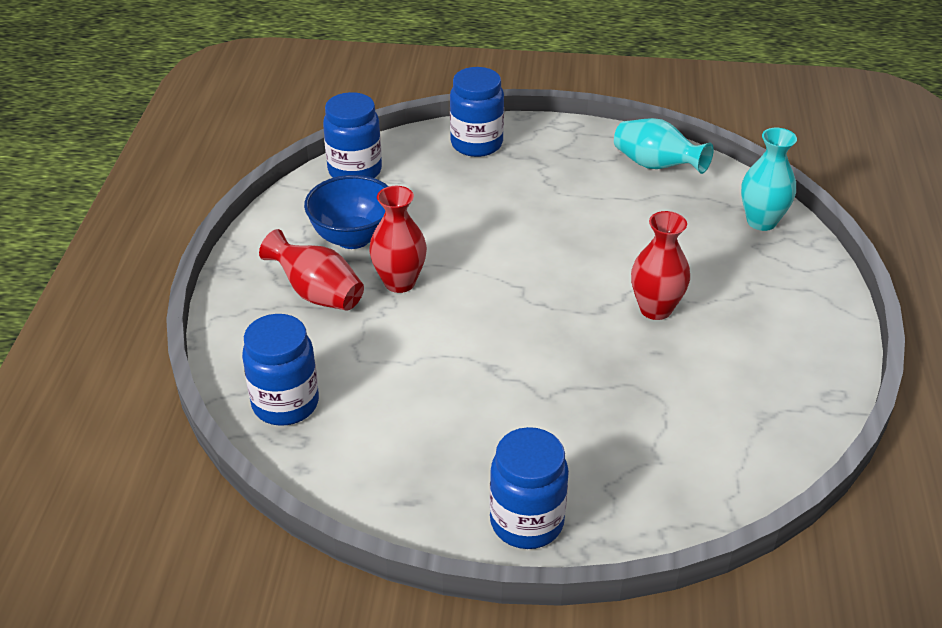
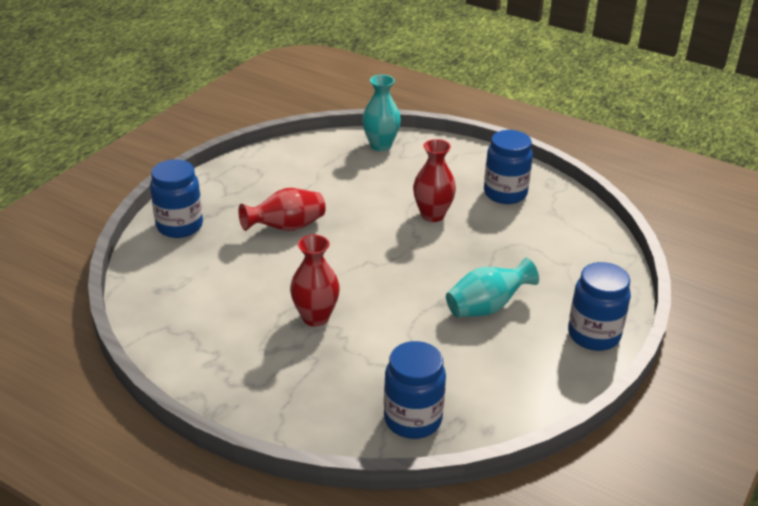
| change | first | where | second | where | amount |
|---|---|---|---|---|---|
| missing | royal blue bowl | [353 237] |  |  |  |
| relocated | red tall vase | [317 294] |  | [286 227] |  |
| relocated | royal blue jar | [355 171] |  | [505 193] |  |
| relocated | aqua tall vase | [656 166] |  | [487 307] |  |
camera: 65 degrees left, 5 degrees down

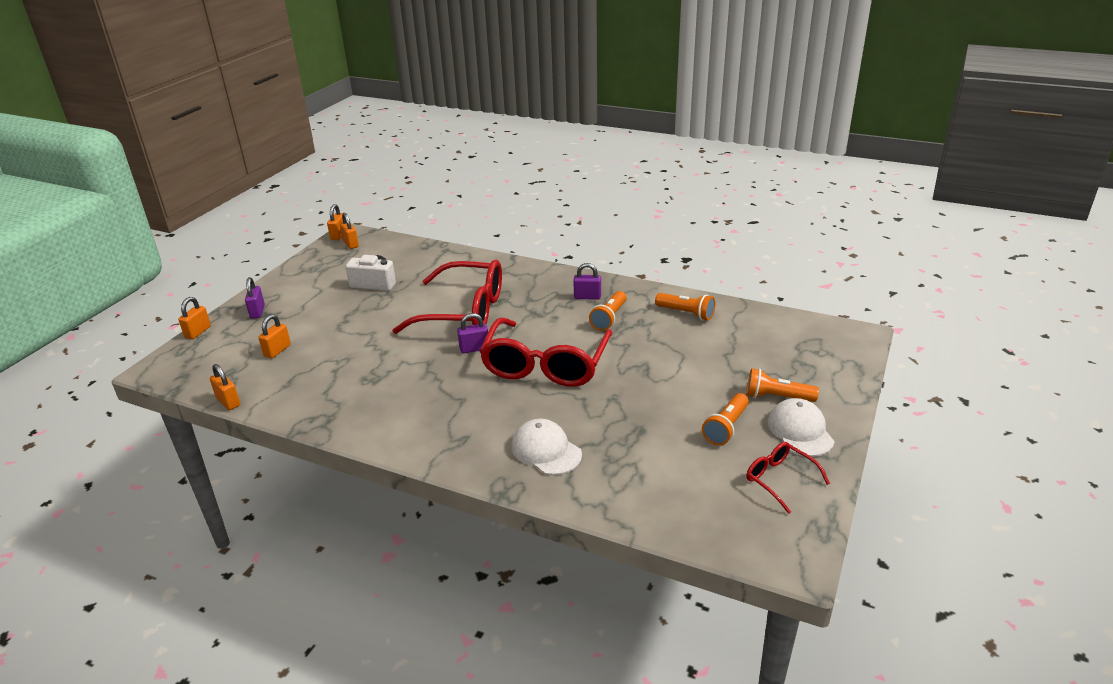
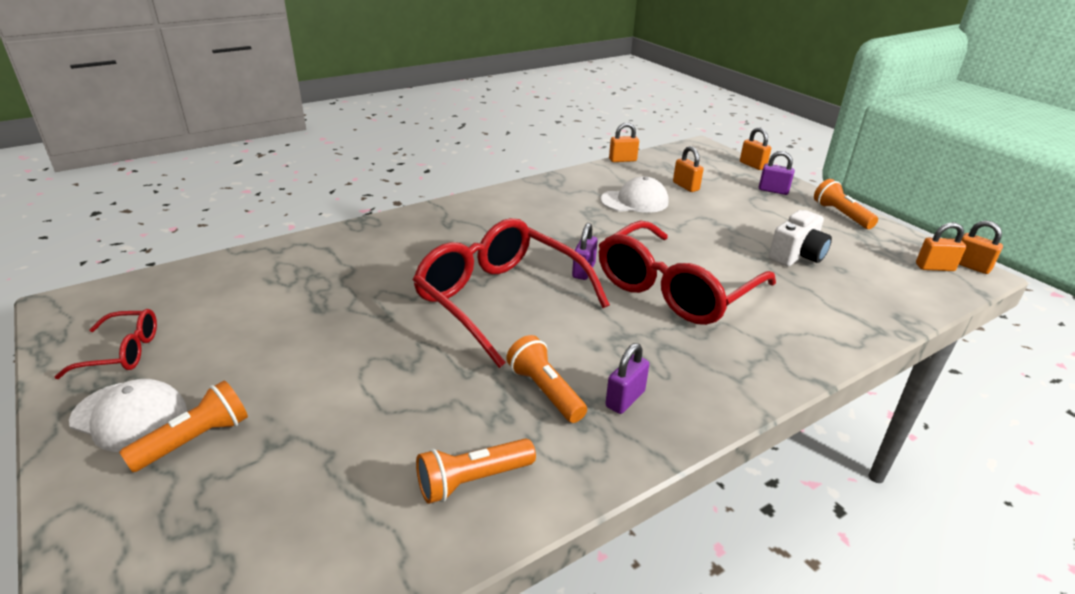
| change | first | where | second | where | amount |
|---|---|---|---|---|---|
| relocated | white peaked cap | [546 450] |  | [634 201] |  |
| relocated | bright orange torch | [726 427] |  | [841 215] |  |
camera: 120 degrees right, 0 degrees up

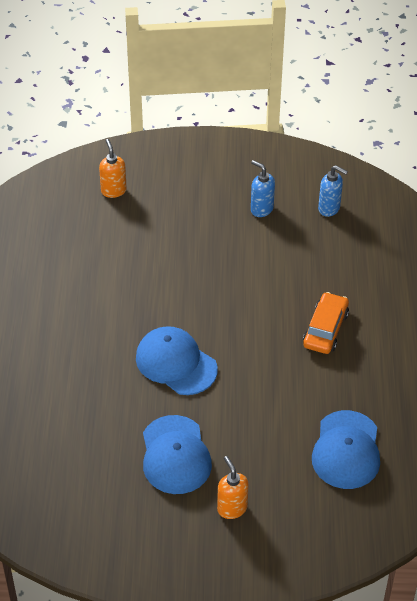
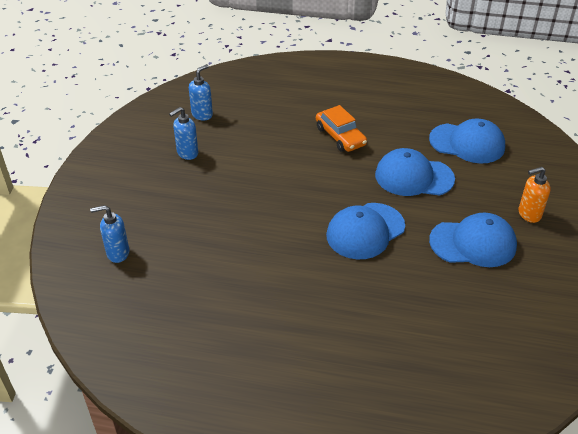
| change | first | where | second | where | amount |
|---|---|---|---|---|---|
| appeared |  |  | royal blue peaked cap | [413 177] |  |
| colour | bright orange soap dispenser | [113 190] | royal blue soap dispenser | [117 253] |  |
| spun | bright orange automobile | [325 329] |  | [340 136] | 150 degrees counterclockwise |
camera: 80 degrees left, 5 degrees down

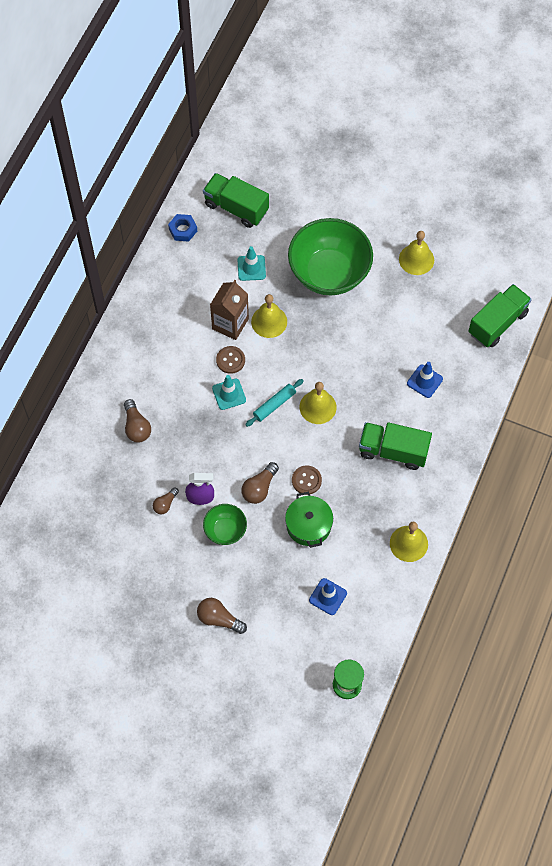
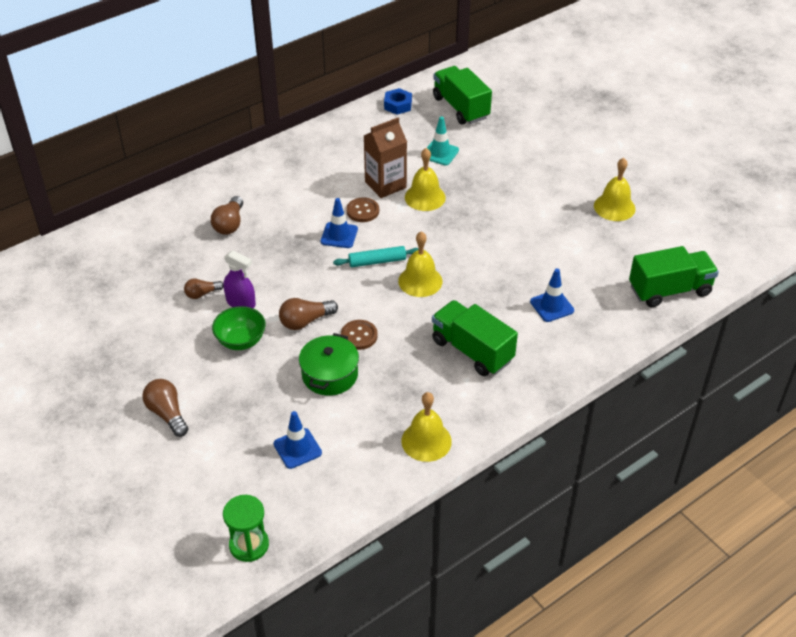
| change | first | where | second | where | amount |
|---|---|---|---|---|---|
| missing | leaf-green bowl | [329 273] |  |  |  |
| colour | aqua traffic cone | [229 394] | royal blue traffic cone | [339 235] |  |
camera: 30 degrees right, 20 degrees down

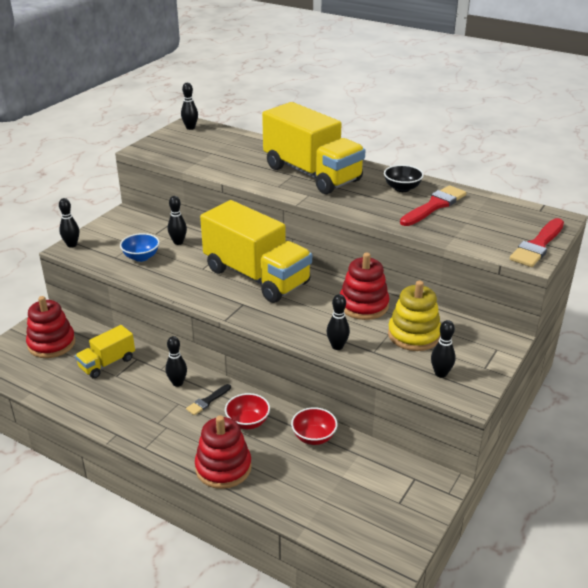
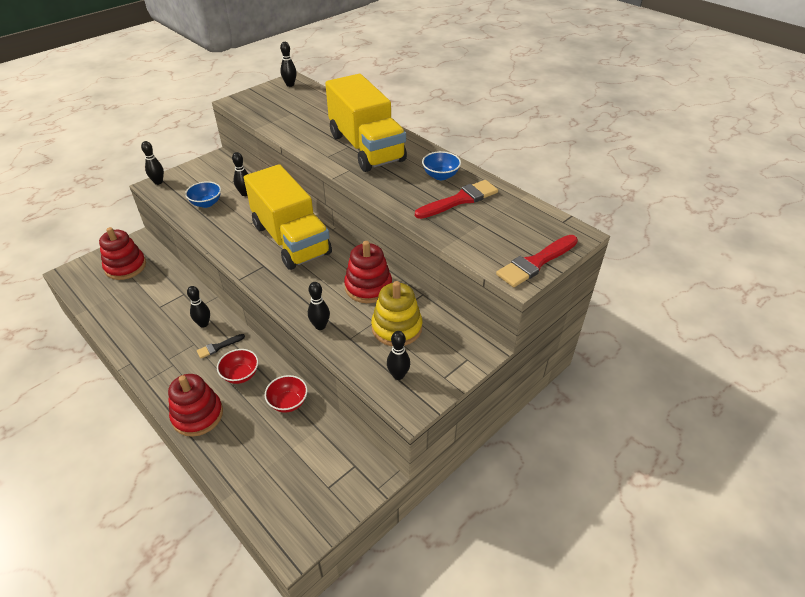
| change | first | where | second | where | amount |
|---|---|---|---|---|---|
| missing | yellow truck | [107 363] |  |  |  |
| colour | jet-black bowl | [402 188] | royal blue bowl | [440 176] |  |
camera: 15 degrees right, 10 degrees up

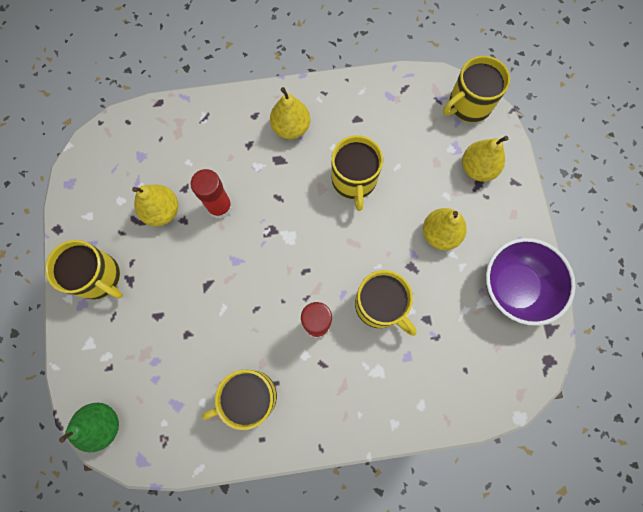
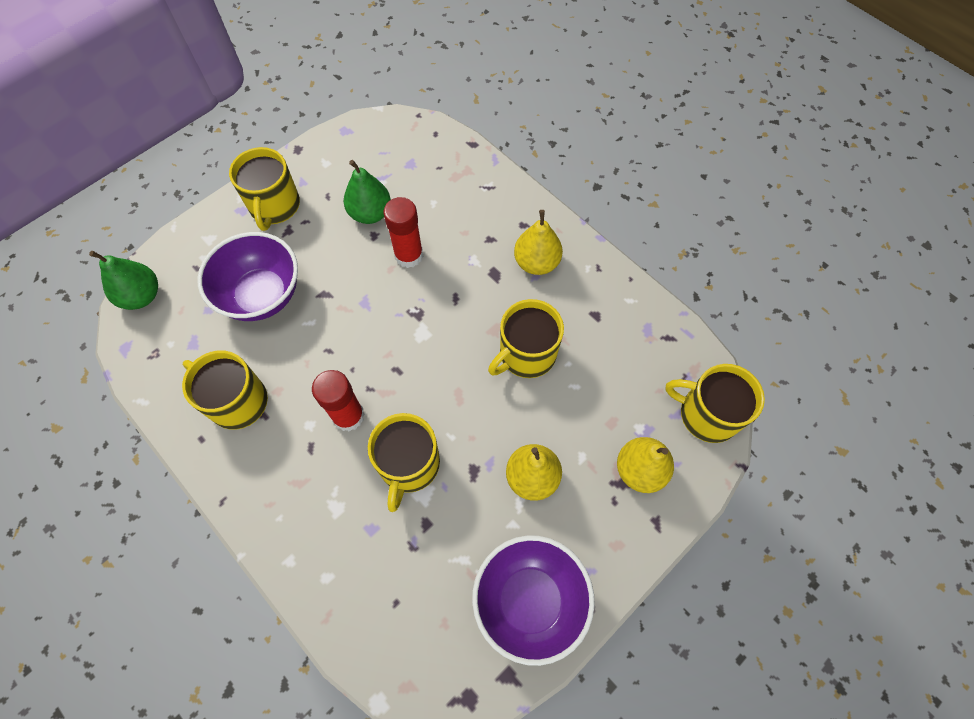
| change | first | where | second | where | amount |
|---|---|---|---|---|---|
| appeared |  |  | violet bowl | [262 295] |  |
| colour | yellow pear | [162 211] | leaf-green pear | [370 213] |  |
camera: 55 degrees right, 10 degrees down

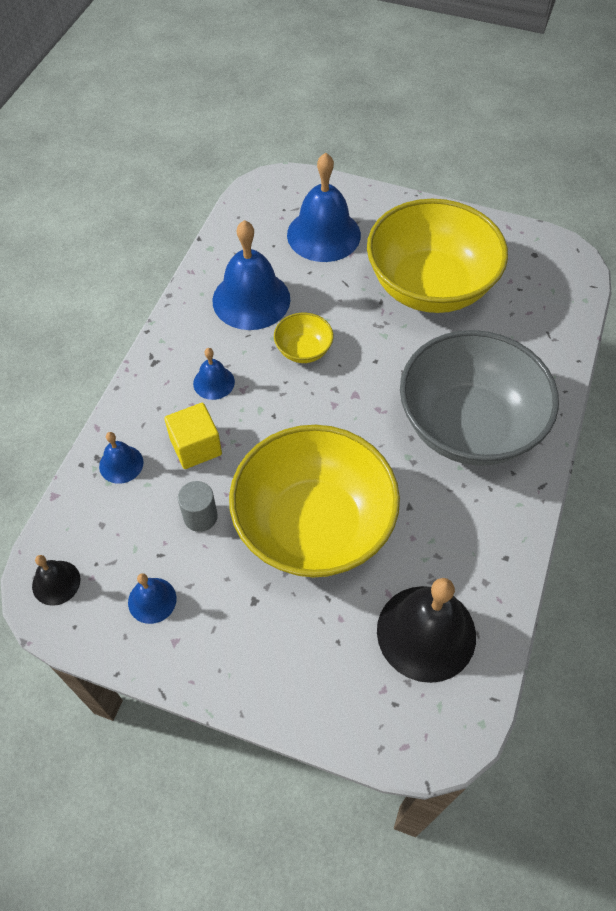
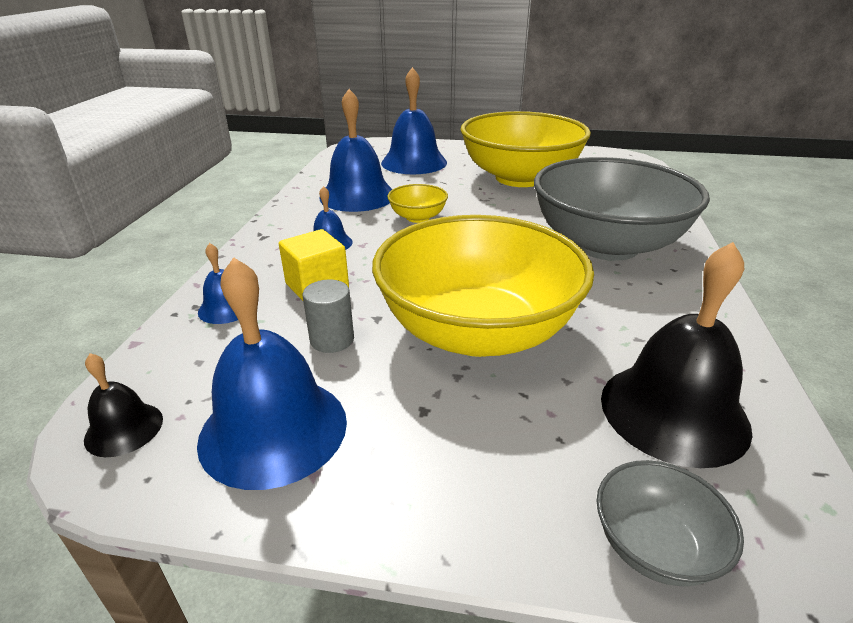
| change | first | where | second | where | amount |
|---|---|---|---|---|---|
| appeared |  |  | grey bowl | [655 546] |  |
| size | royal blue hand bell | [152 600] |  | [273 429] | x2.01 |
camera: 10 degrees left, 25 degrees down

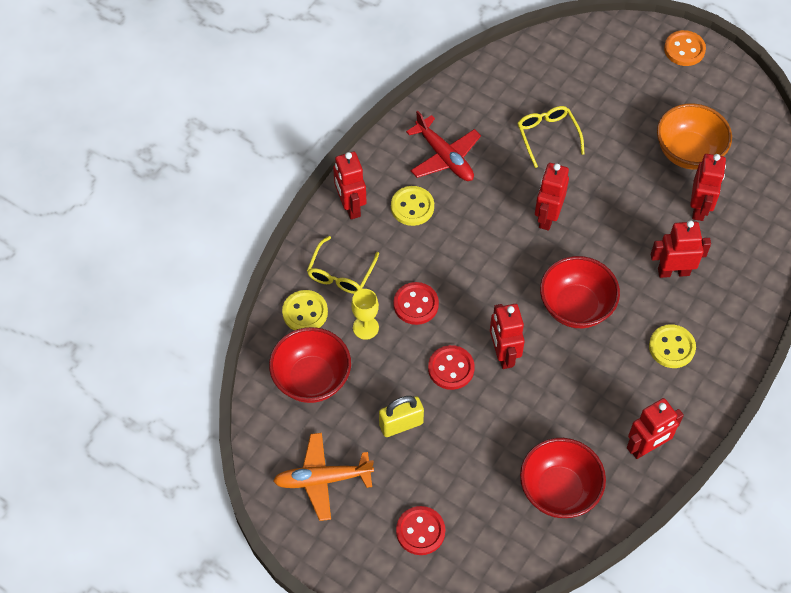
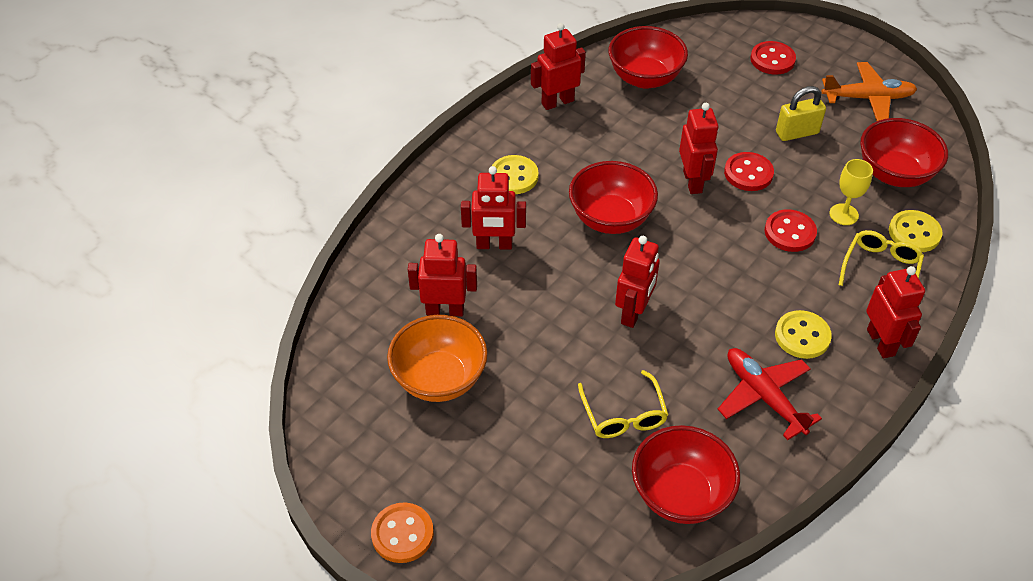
| change | first | where | second | where | amount |
|---|---|---|---|---|---|
| appeared |  |  | red bowl | [680 494] |  |
| spun | red robot figure | [699 208] |  | [445 310] | 75 degrees clockwise |
camera: 175 degrees left, 10 degrees down

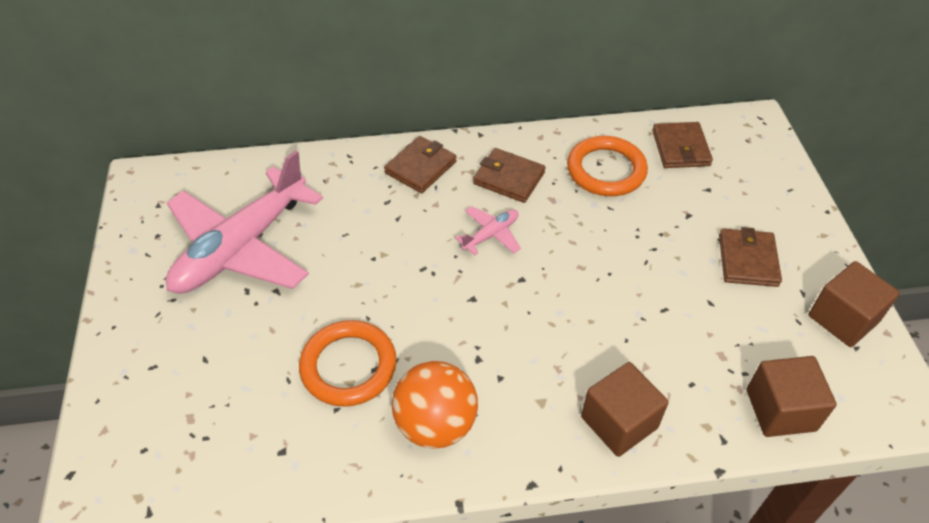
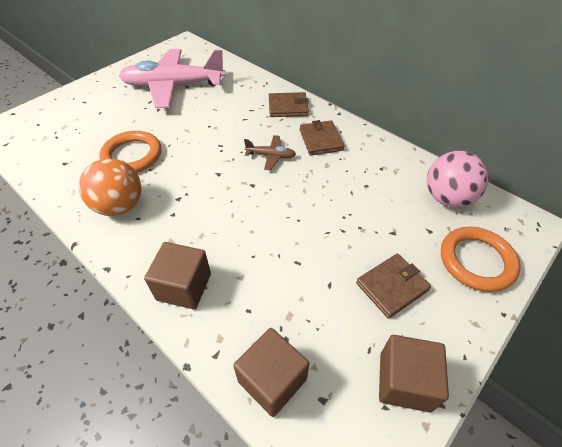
| change | first | where | second | where | amount |
|---|---|---|---|---|---|
| relocated | bright orange hoop | [606 170] |  | [476 261] |  |
| exchanged | russet card wallet | [680 148] | pink ball | [447 198] |  |
| colour | pink toy plane | [491 235] | russet toy plane | [271 156] |  |
camera: 50 degrees right, 0 degrees up

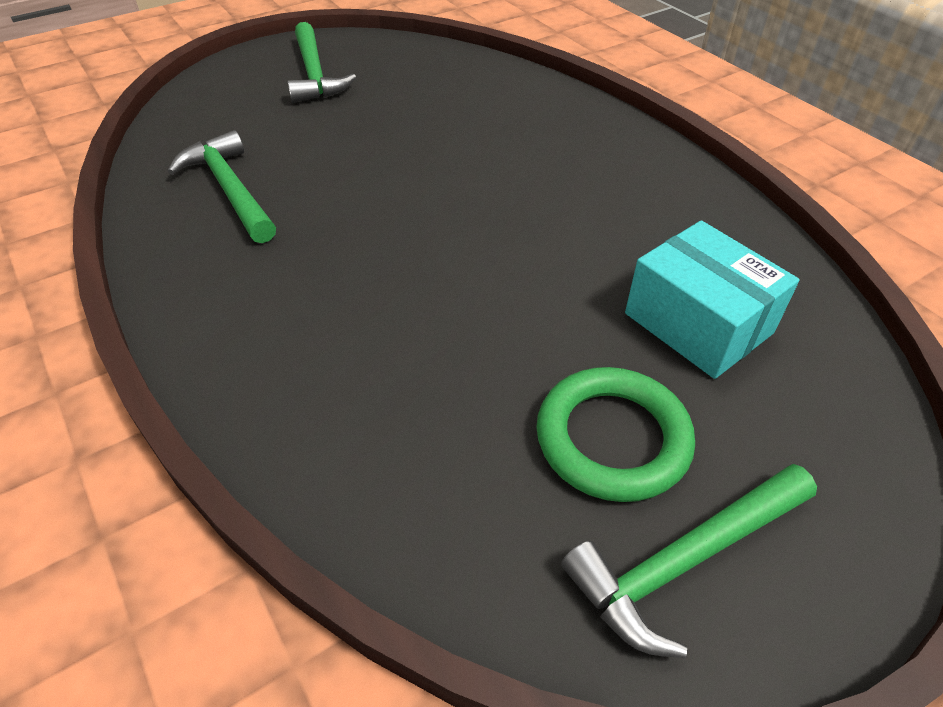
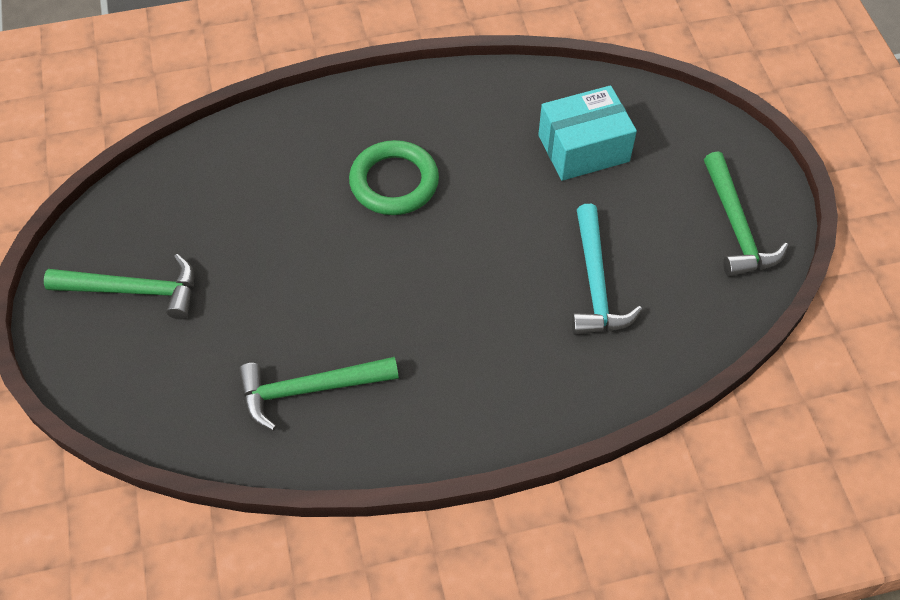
| change | first | where | second | where | amount |
|---|---|---|---|---|---|
| appeared |  |  | aqua hammer | [595 283] |  |
| relocated | leaf-green hoop | [612 439] |  | [394 182] |  |
camera: 70 degrees left, 10 degrees up

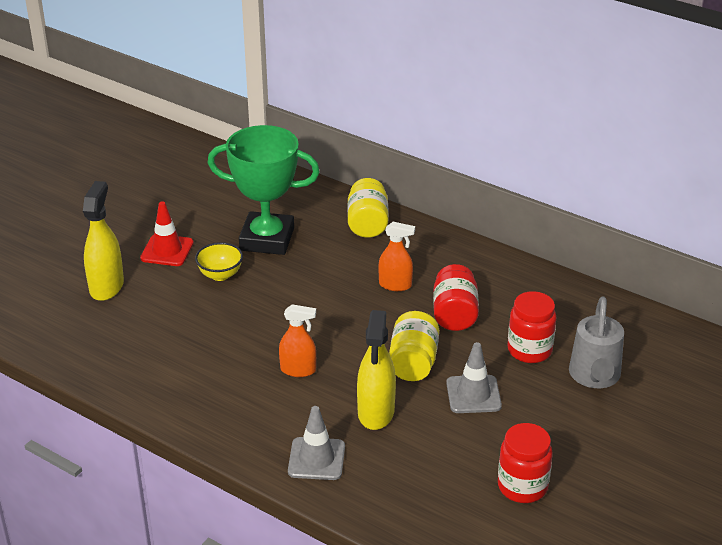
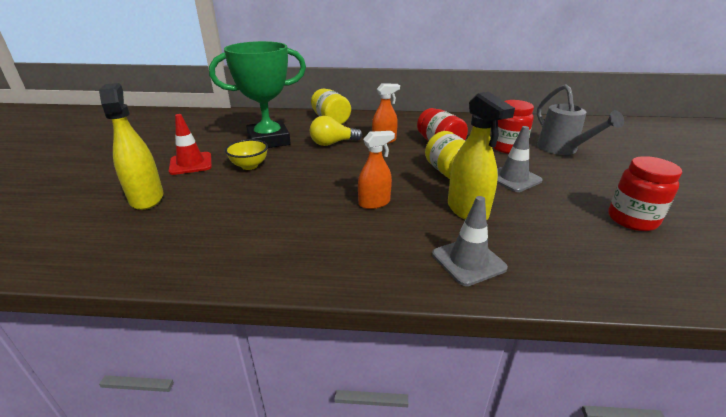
| change | first | where | second | where | amount |
|---|---|---|---|---|---|
| appeared |  |  | yellow lightbulb | [333 143] |  |
camera: 30 degrees left, 5 degrees down

